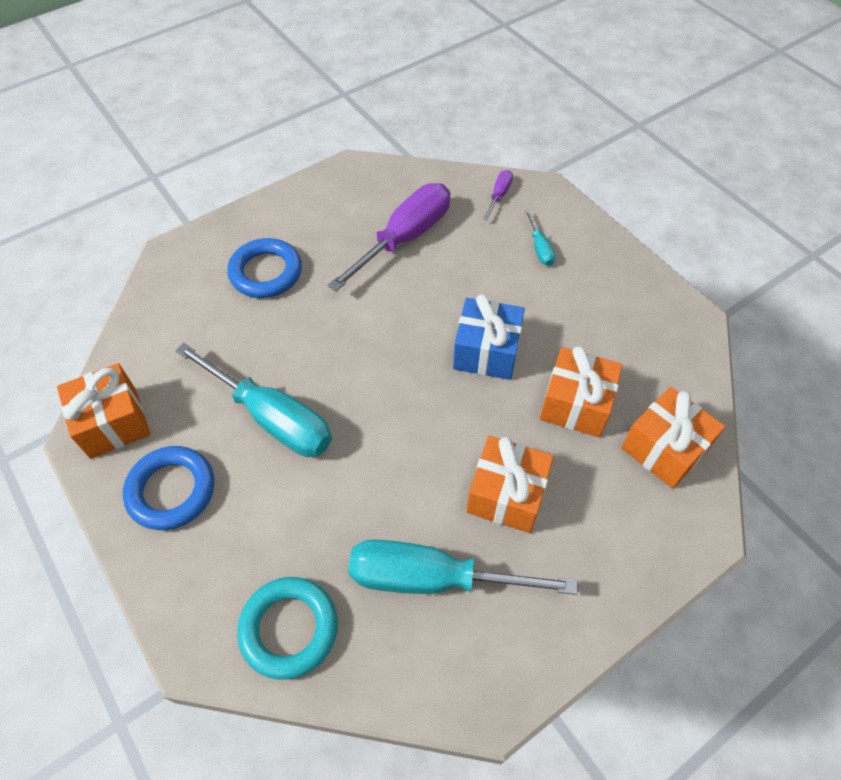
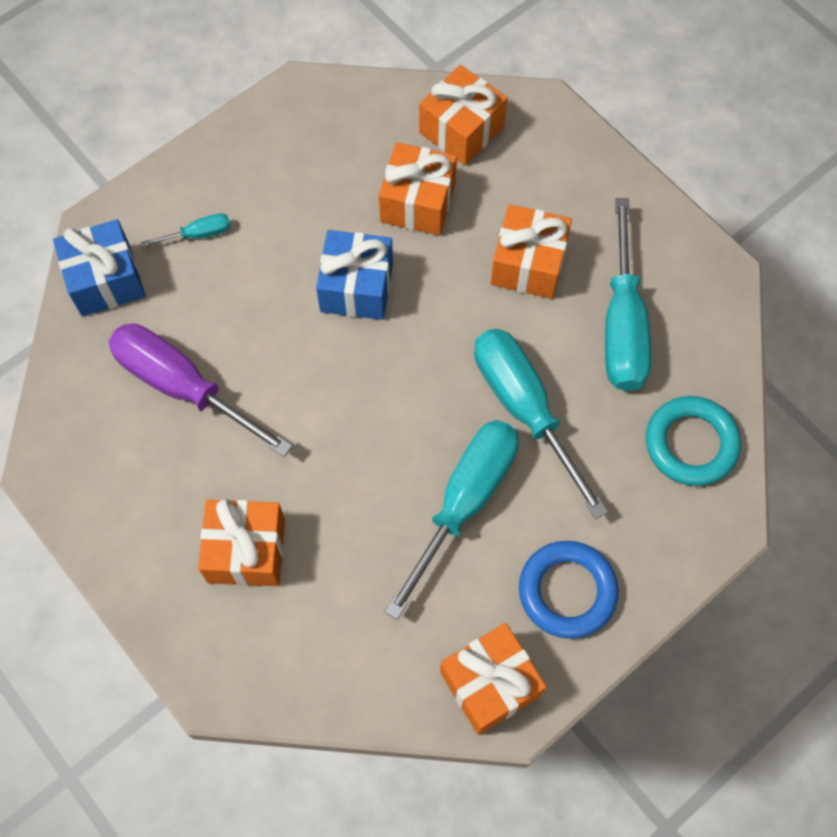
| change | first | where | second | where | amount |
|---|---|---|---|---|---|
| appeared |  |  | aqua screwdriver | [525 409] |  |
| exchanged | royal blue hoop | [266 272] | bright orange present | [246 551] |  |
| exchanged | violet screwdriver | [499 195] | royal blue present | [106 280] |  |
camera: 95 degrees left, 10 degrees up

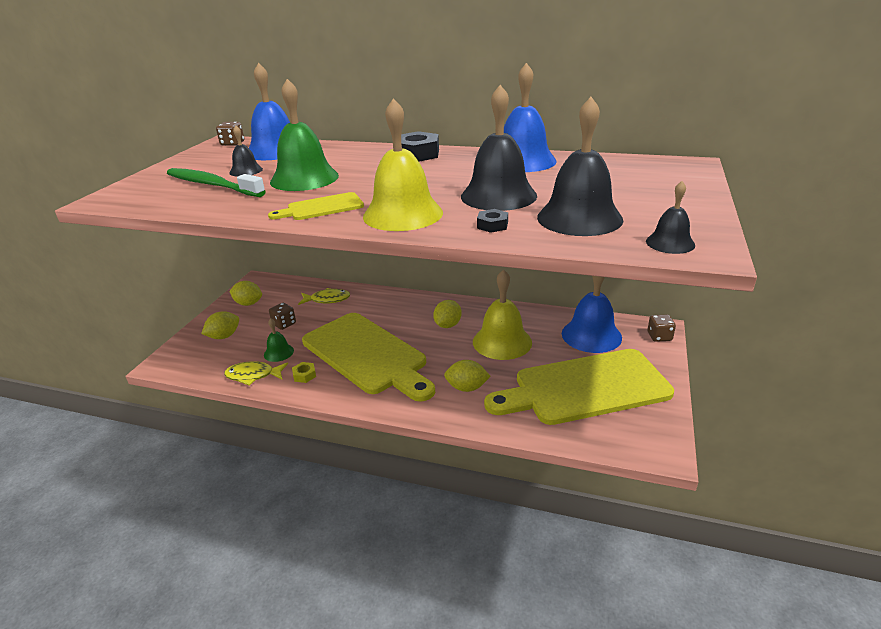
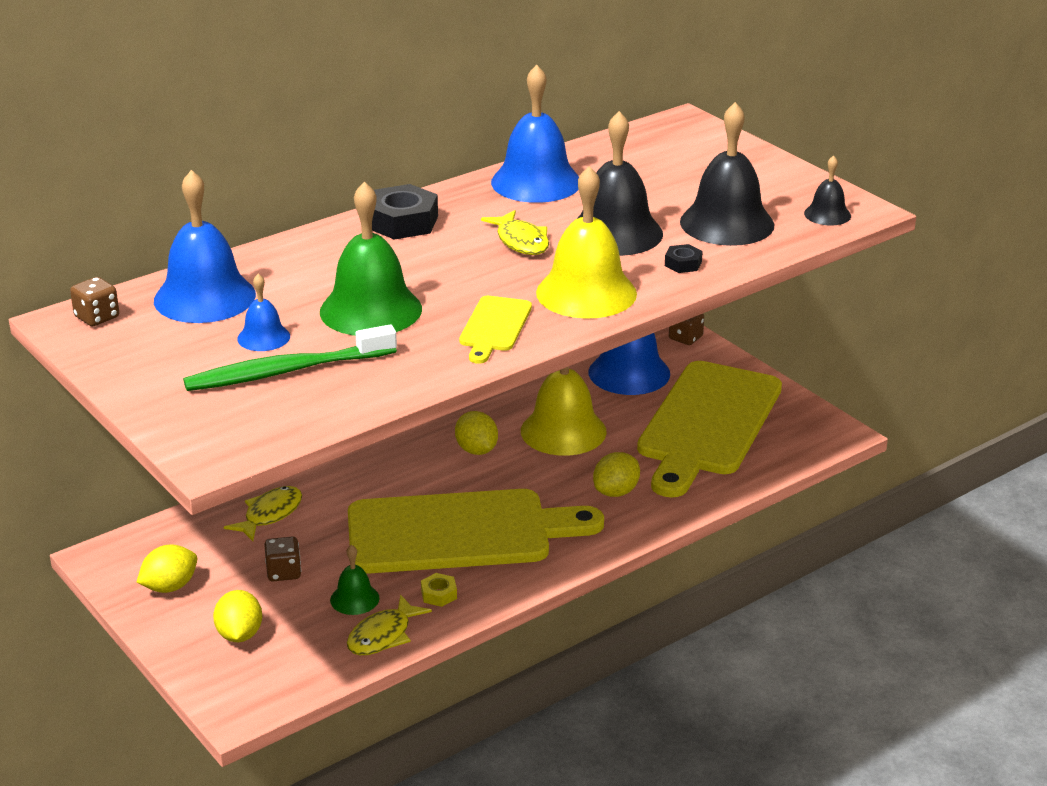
| change | first | where | second | where | amount |
|---|---|---|---|---|---|
| appeared |  |  | yellow fish figure | [521 241] |  |
| colour | jet-black hand bell | [246 171] | royal blue hand bell | [263 337] |  |
camera: 55 degrees left, 0 degrees up

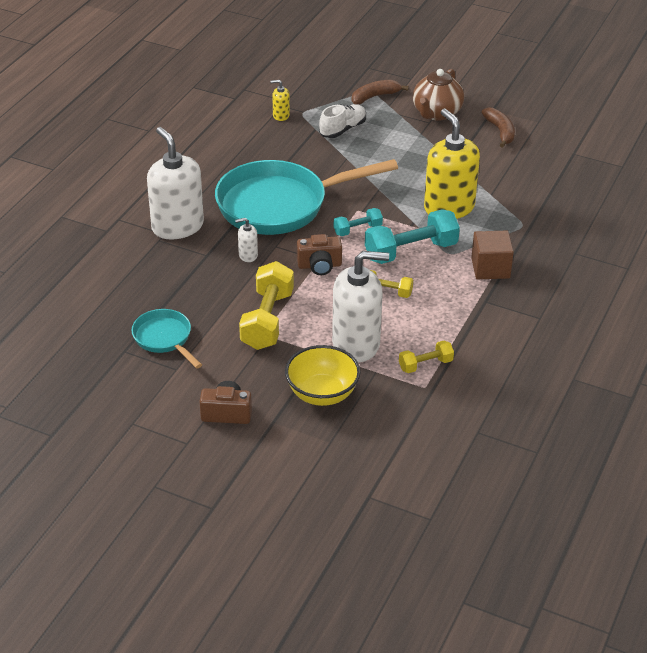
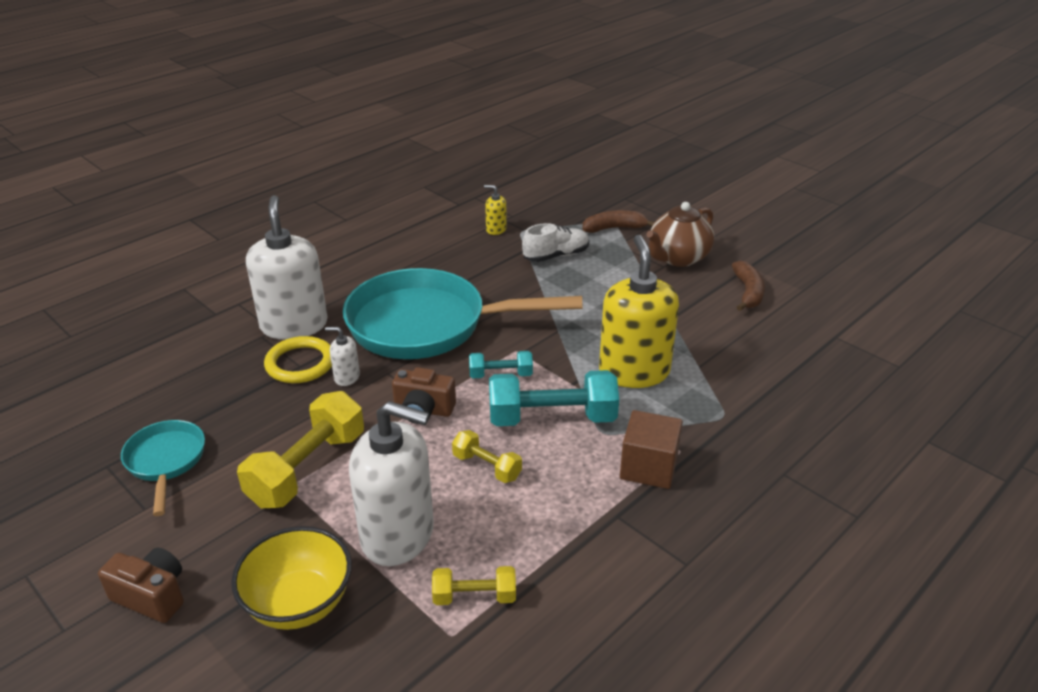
| change | first | where | second | where | amount |
|---|---|---|---|---|---|
| appeared |  |  | yellow hoop | [300 363] |  |
camera: 20 degrees right, 5 degrees down

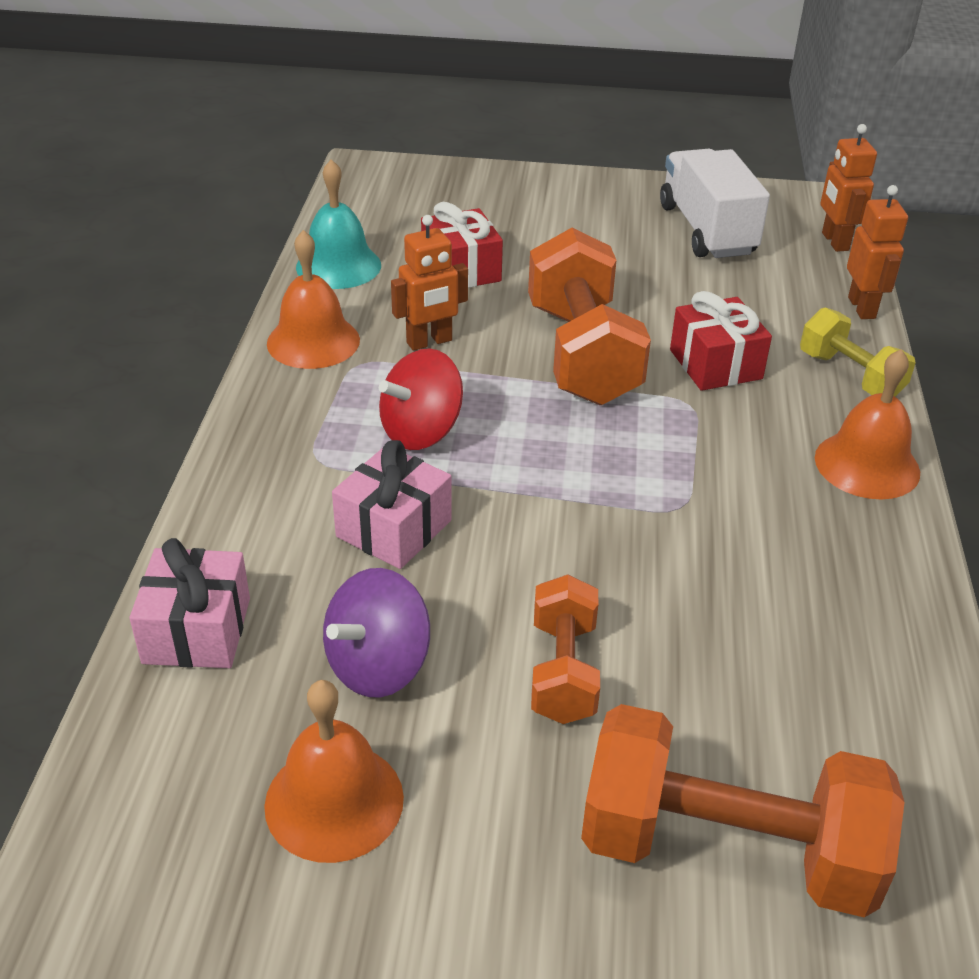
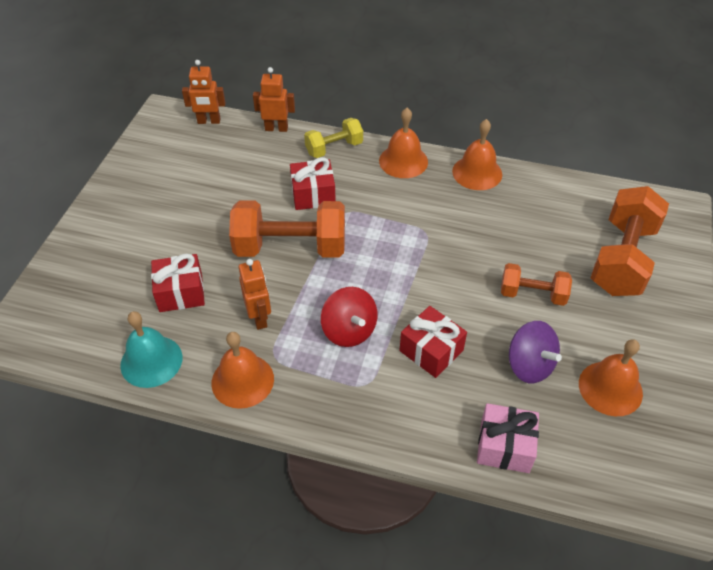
| change | first | where | second | where | amount |
|---|---|---|---|---|---|
| missing | white truck | [707 230] |  |  |  |
| appeared |  |  | bright orange hand bell | [477 172] |  |
| colour | pink present | [394 528] | red present | [431 351] |  |
camera: 80 degrees left, 10 degrees up

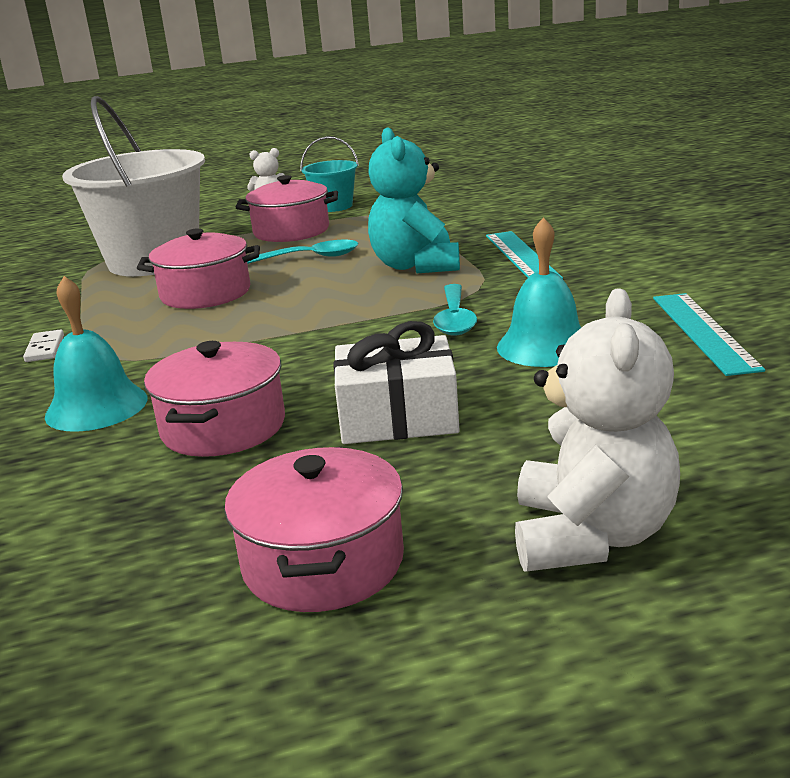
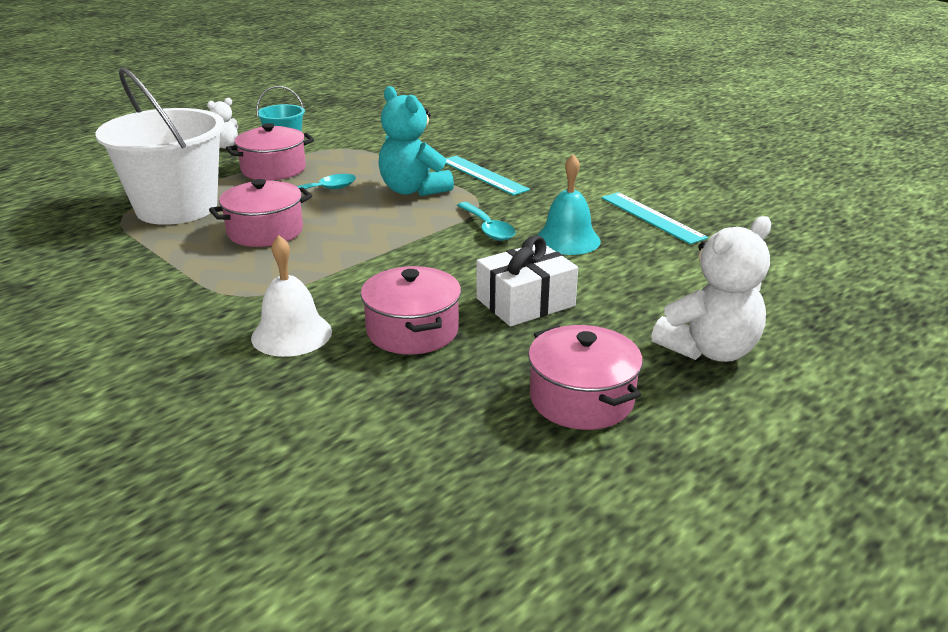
| change | first | where | second | where | amount |
|---|---|---|---|---|---|
| missing | white domino tile | [45 349] |  |  |  |
| colour | aqua hand bell | [96 407] | white hand bell | [291 334] |  |
| spun | white stuffed bear | [591 536] |  | [709 350] | 75 degrees clockwise |
camera: 30 degrees left, 5 degrees up

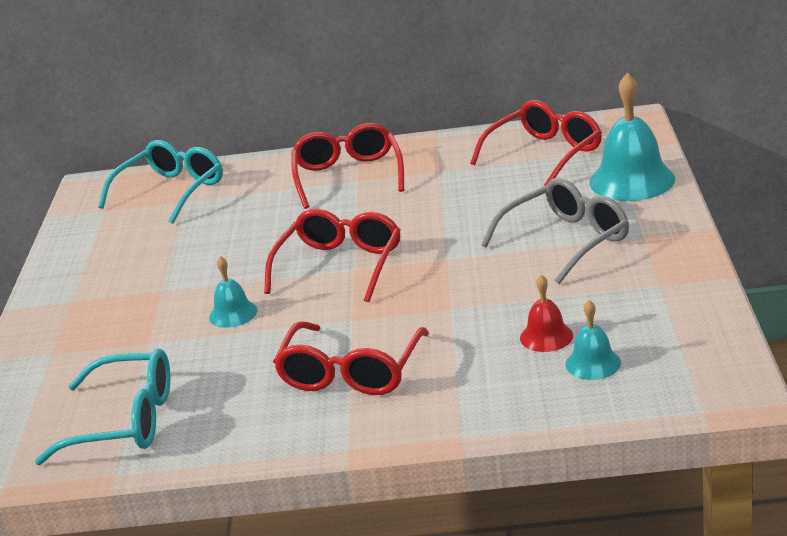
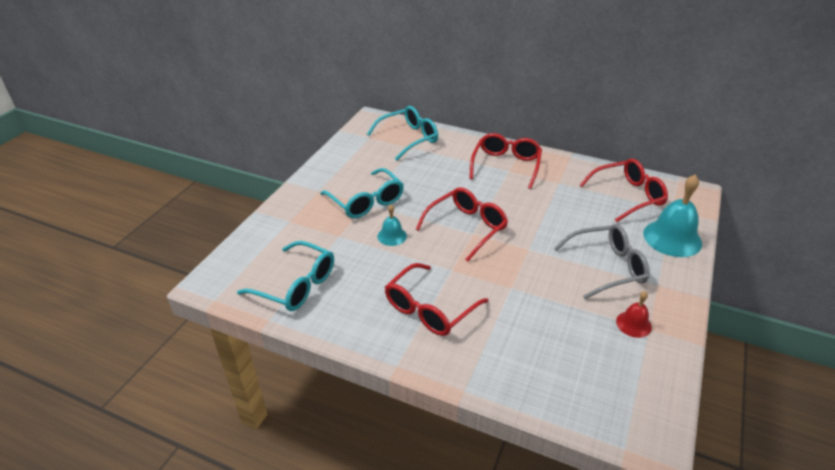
| change | first | where | second | where | amount |
|---|---|---|---|---|---|
| missing | aqua hand bell | [593 363] |  |  |  |
| appeared |  |  | aqua glasses | [366 202] |  |
| relocated | red hand bell | [546 336] |  | [633 324] |  |
camera: 20 degrees right, 10 degrees up

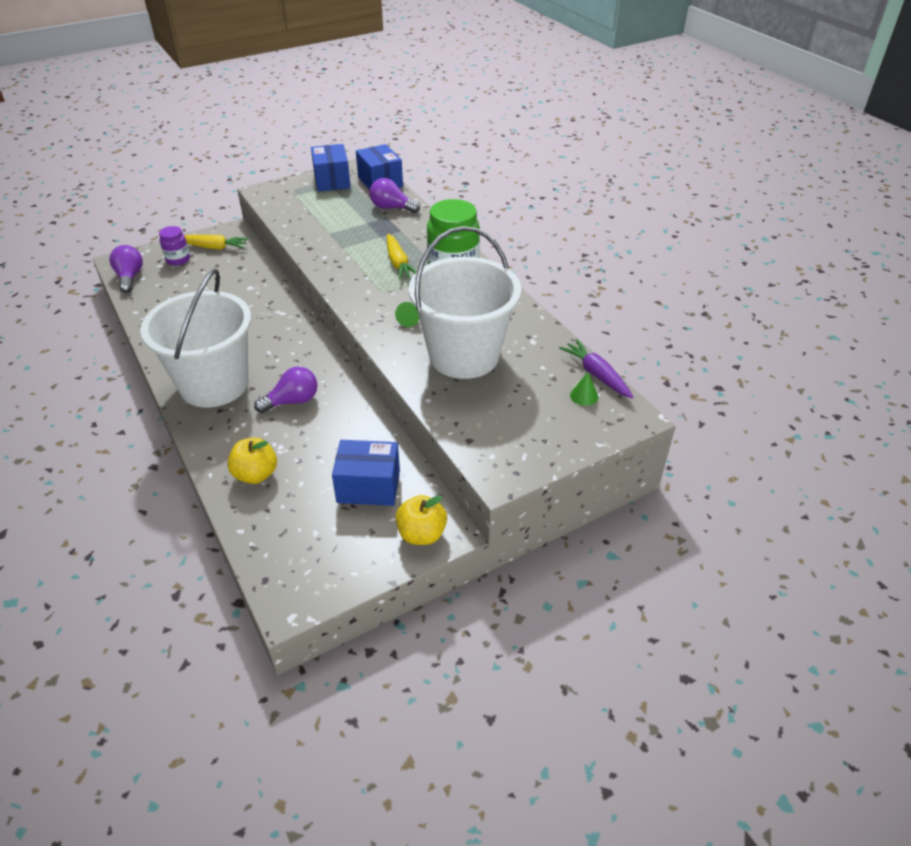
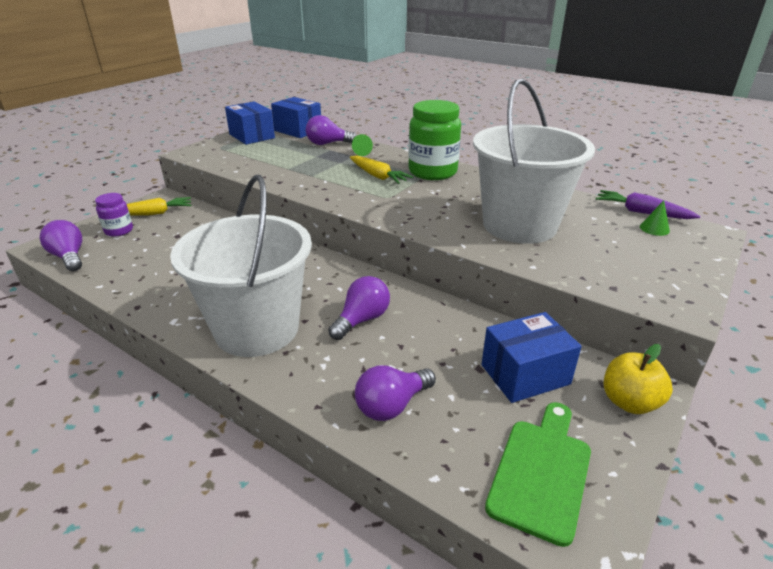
| change | first | where | second | where | amount |
|---|---|---|---|---|---|
| appeared |  |  | leaf-green chopping board | [541 472] |  |
| relocated | leaf-green solid cone | [409 320] |  | [361 152] |  |
| exchanged | yellow toy apple | [256 474] | violet lightbulb | [392 405] |  |
camera: 25 degrees left, 10 degrees down

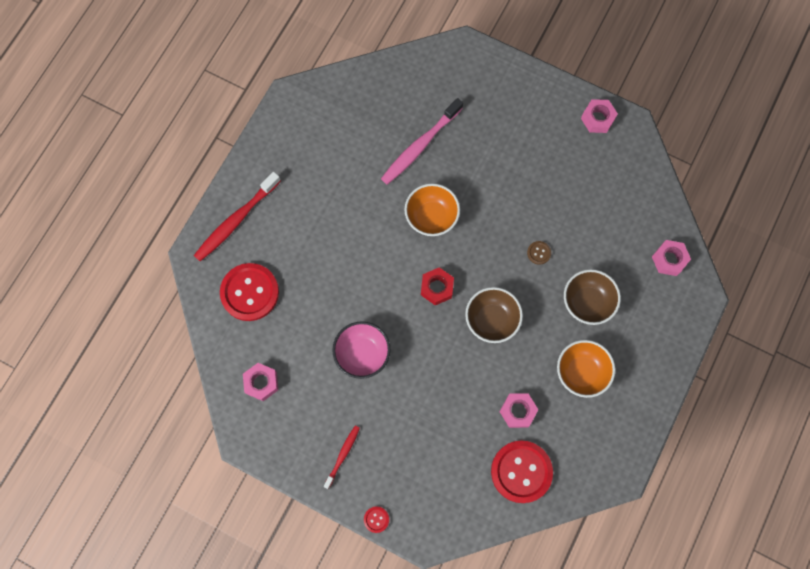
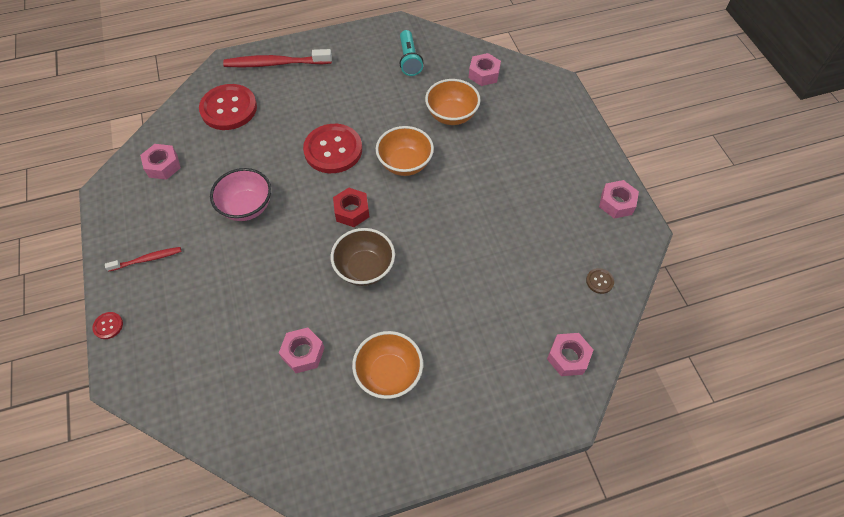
| change | first | where | second | where | amount |
|---|---|---|---|---|---|
| missing | russet bowl | [587 302] |  |  |  |
| appeared |  |  | aqua torch | [409 60] |  |
| appeared |  |  | pink hexagon nut | [484 74] |  |
| relocated | red button | [521 471] |  | [333 150] |  |
| relocated | russet button | [539 253] |  | [599 281] |  |
| exchanged | pink dental brush | [420 146] | bright orange bowl | [451 115] |  |
camera: 45 degrees right, 15 degrees down

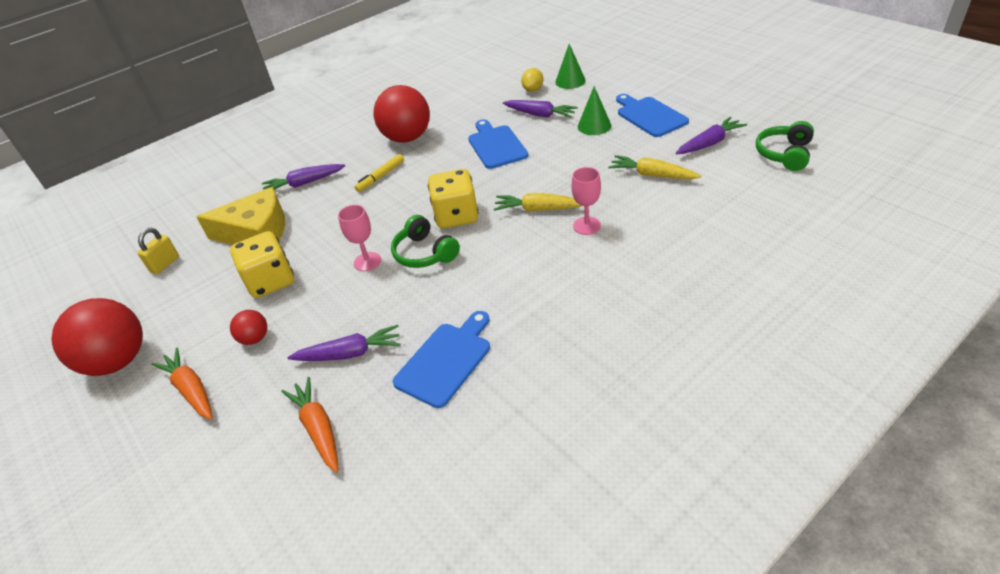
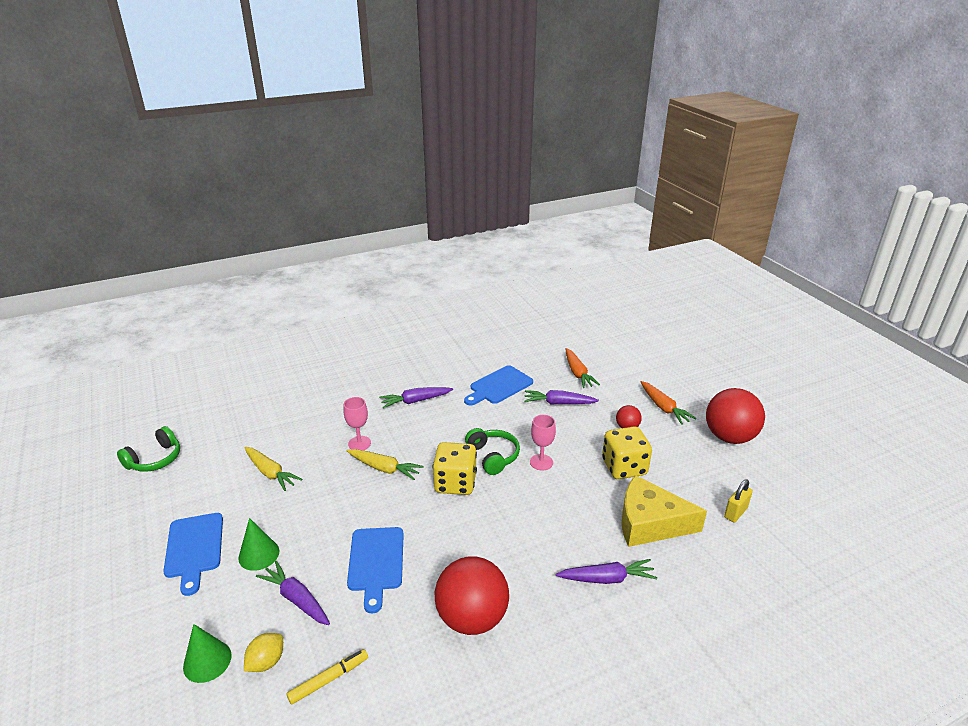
| change | first | where | second | where | amount |
|---|---|---|---|---|---|
| relocated | yellow marker | [381 177] |  | [329 679] |  |
| relocated | violet toy carrot | [709 143] |  | [415 401] |  |
camera: 170 degrees left, 10 degrees down

